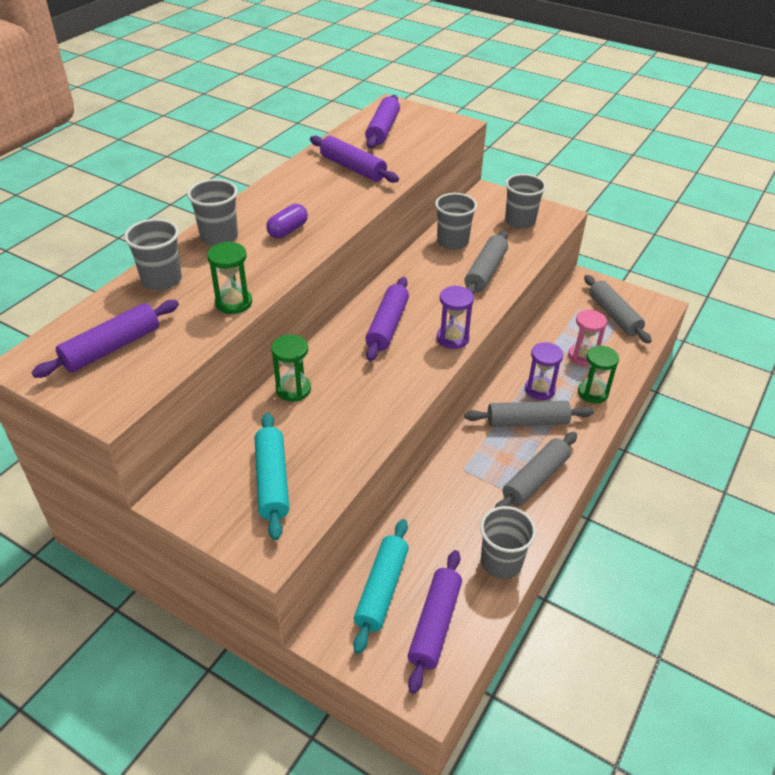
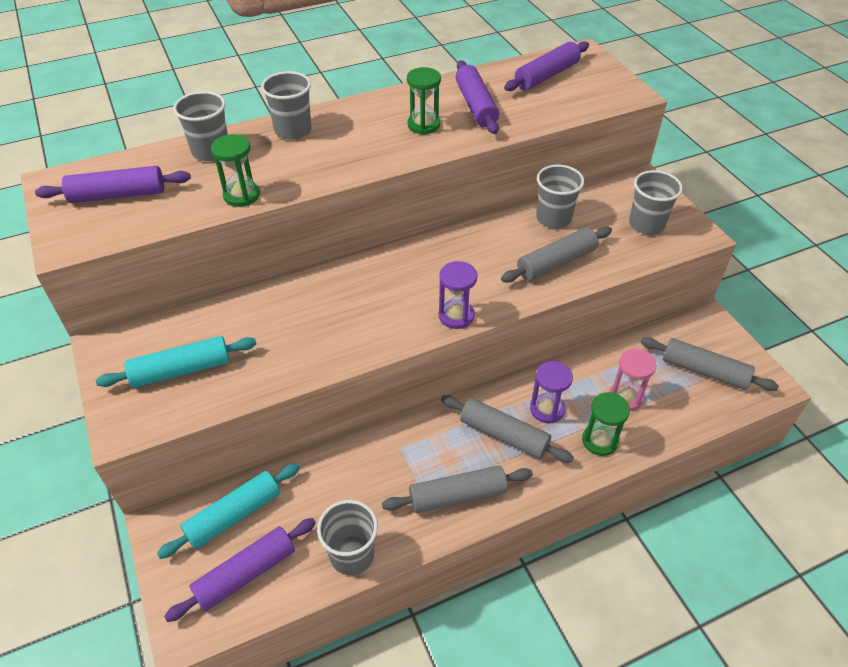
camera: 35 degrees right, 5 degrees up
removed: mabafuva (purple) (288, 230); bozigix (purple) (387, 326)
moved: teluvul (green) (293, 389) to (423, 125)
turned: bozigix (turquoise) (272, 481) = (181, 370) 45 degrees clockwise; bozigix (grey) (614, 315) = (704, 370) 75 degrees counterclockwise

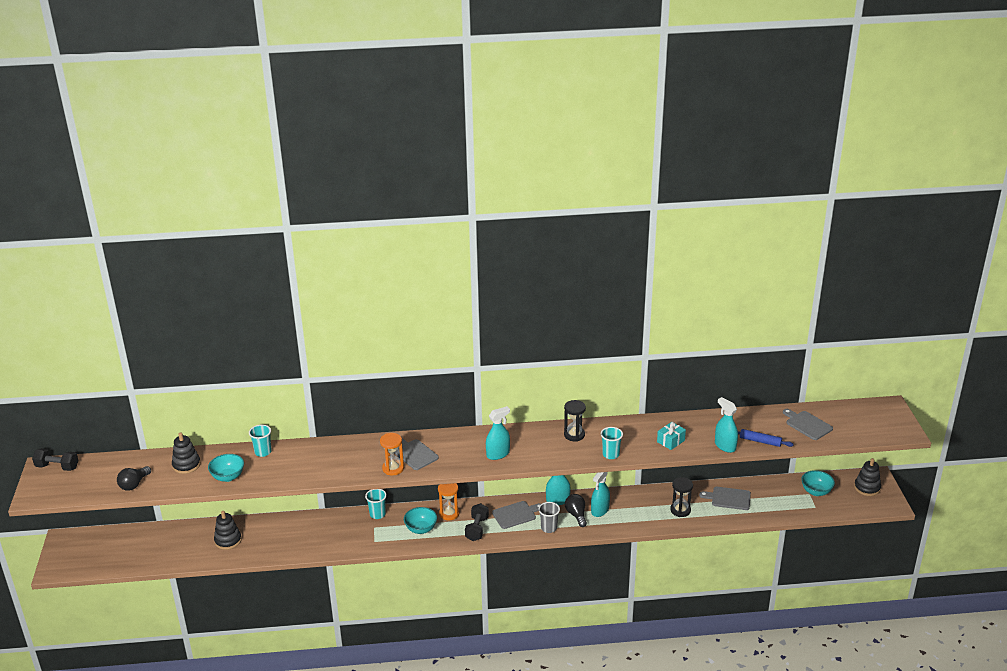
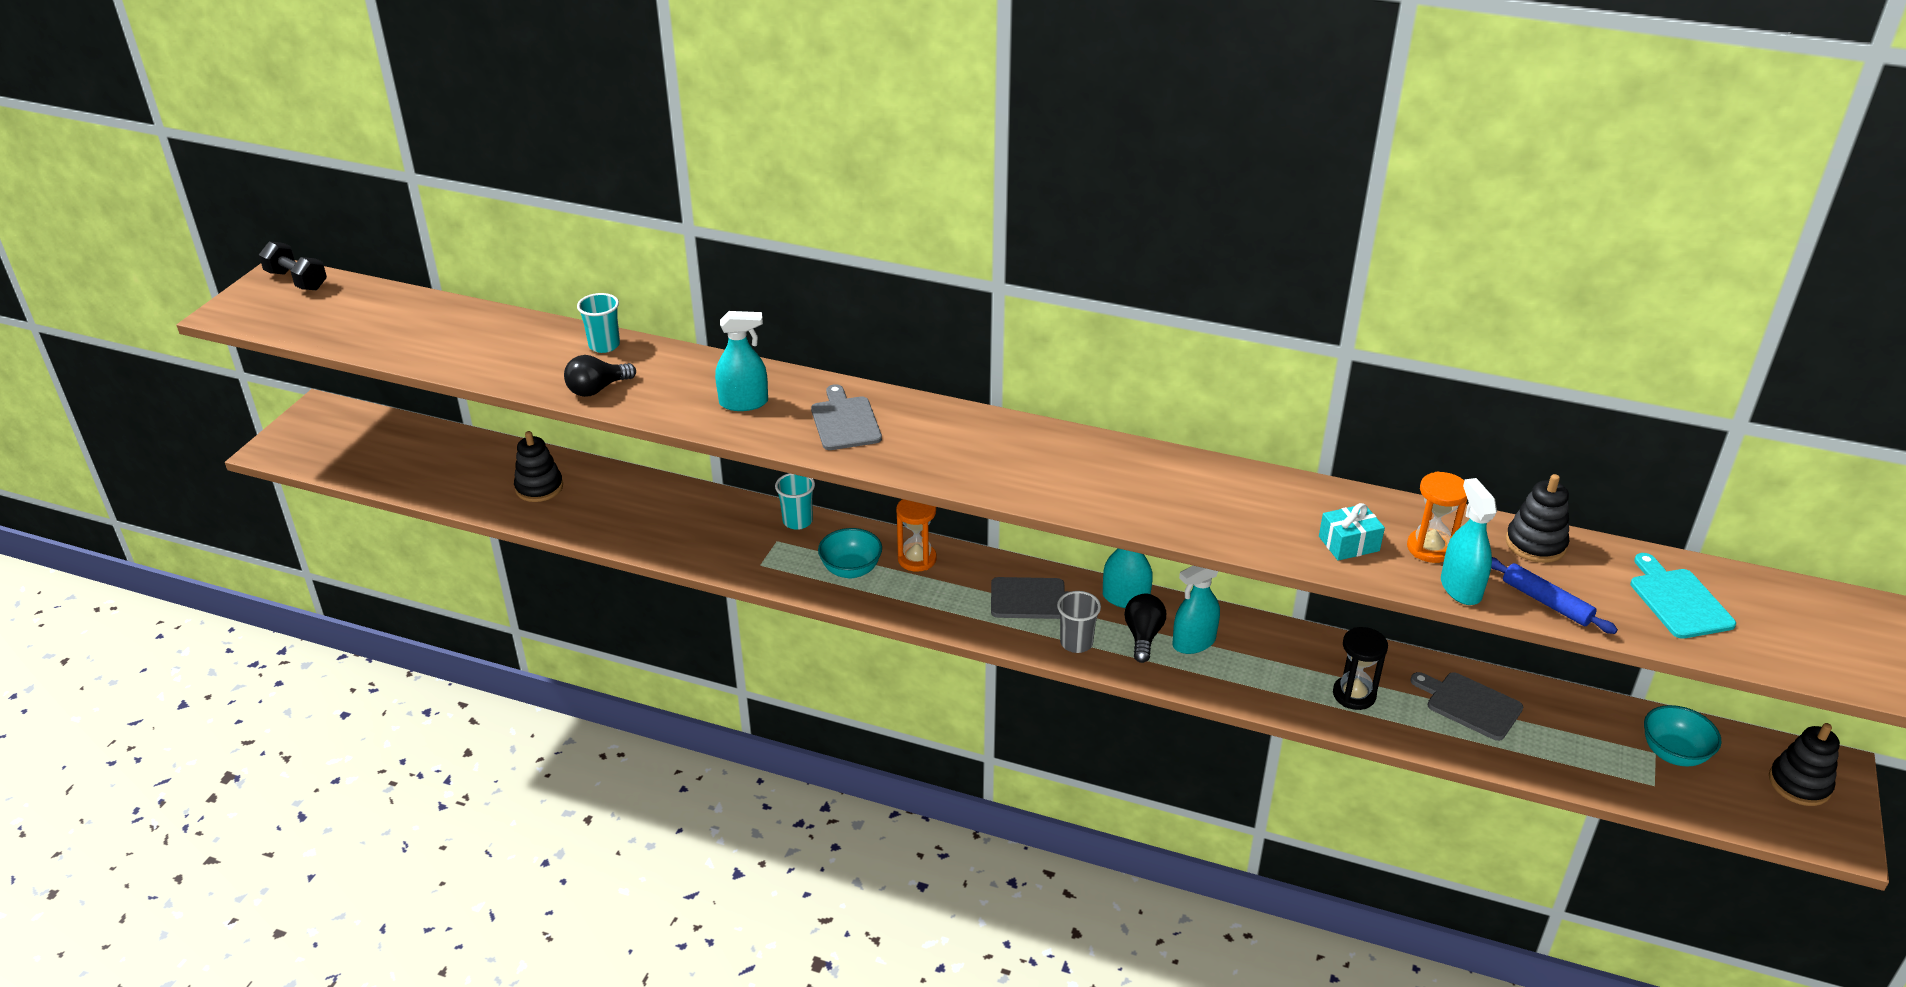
camera: 25 degrees right, 5 degrees up
removed: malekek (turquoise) (228, 477); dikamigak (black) (477, 529); teluvul (black) (574, 435); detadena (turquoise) (611, 454)
moved: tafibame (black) (134, 484) to (597, 389); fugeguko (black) (186, 465) to (1535, 544); teluvul (orange) (393, 468) to (1430, 548); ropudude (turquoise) (498, 454) to (744, 403)
recoloured: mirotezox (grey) (807, 425) to mirotezox (turquoise) (1678, 600)

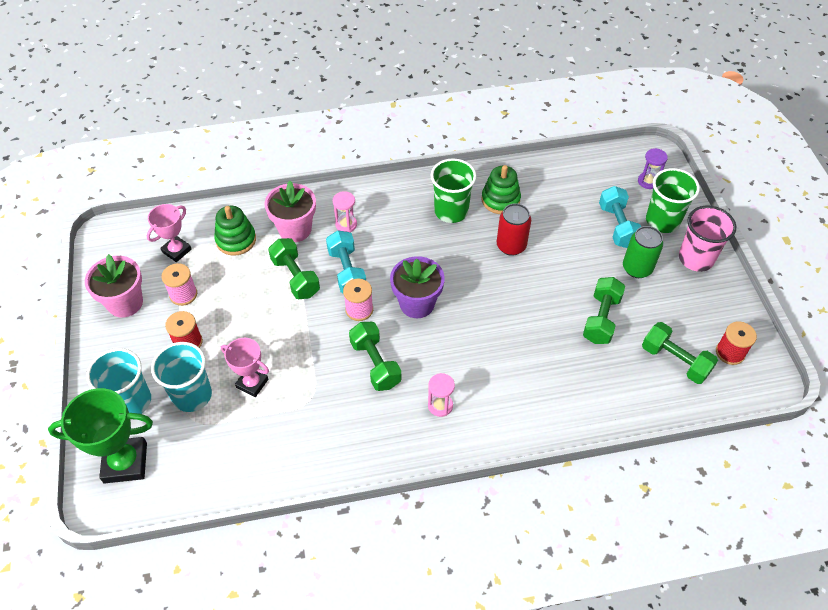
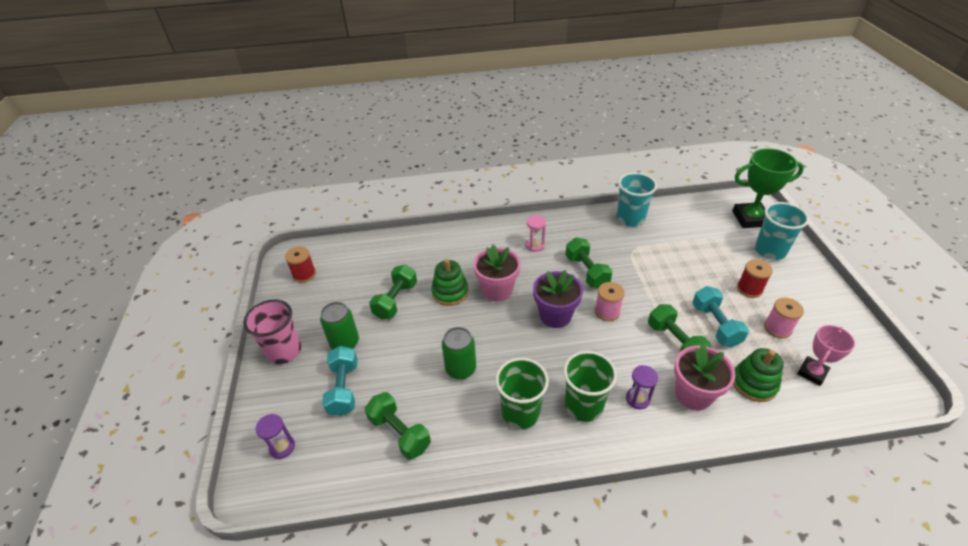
camera: 175 degrees left, 10 degrees down
removed: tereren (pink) (252, 383)
moved: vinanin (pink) (125, 303) to (497, 290); detadena (turquoise) (192, 395) to (630, 219); dikamigak (turquoise) (347, 271) to (715, 325); fugeguko (green) (500, 200) to (450, 292); dikamigak (green) (675, 361) to (399, 433); detadena (green) (662, 221) to (583, 405)
recoloured: teluvul (pink) (346, 224) to teluvul (purple) (638, 399); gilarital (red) (511, 246) to gilarital (green) (460, 369)

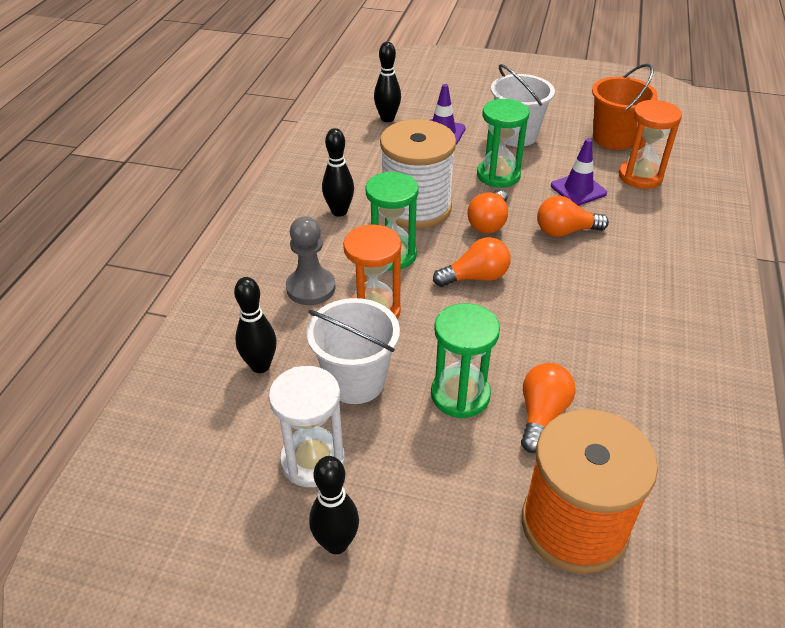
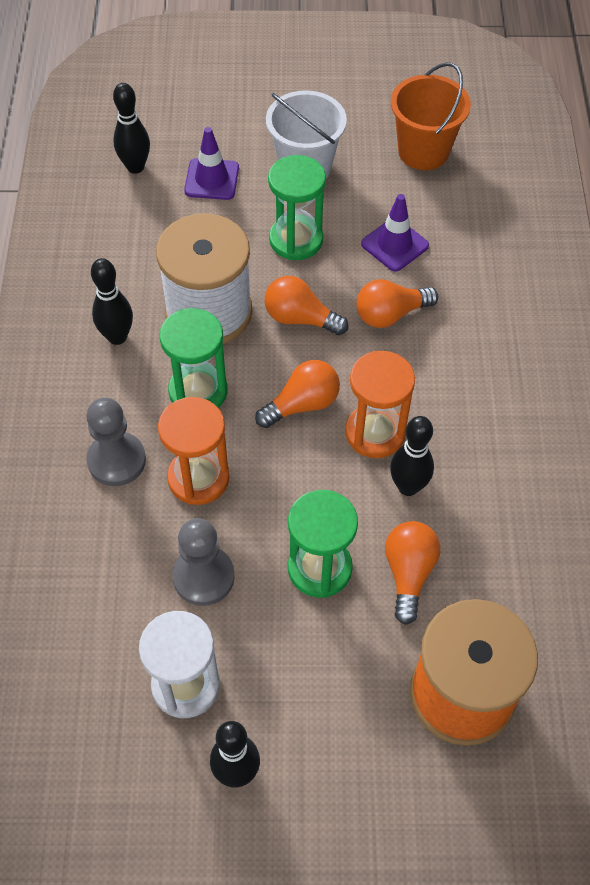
camera: 15 degrees left, 15 degrees up
moved: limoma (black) (260, 366) to (408, 487); teluvul (orange) (640, 176) to (375, 433)
replaced: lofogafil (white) (355, 381) to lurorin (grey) (203, 577)
turned: tafibame (orange) (489, 222) = (300, 318) 105 degrees clockwise

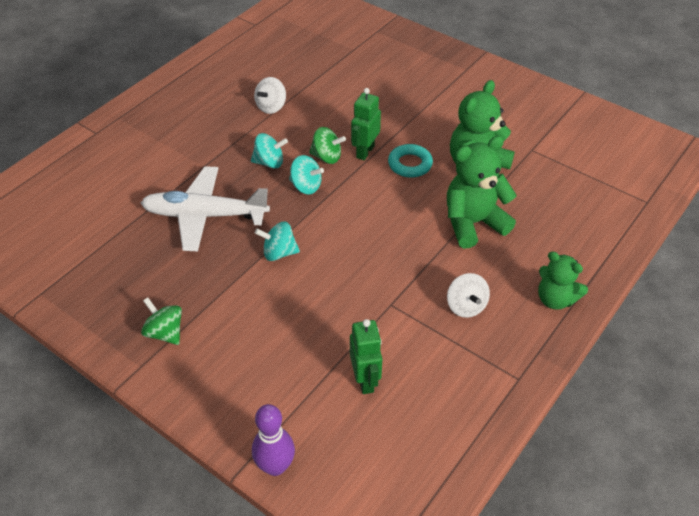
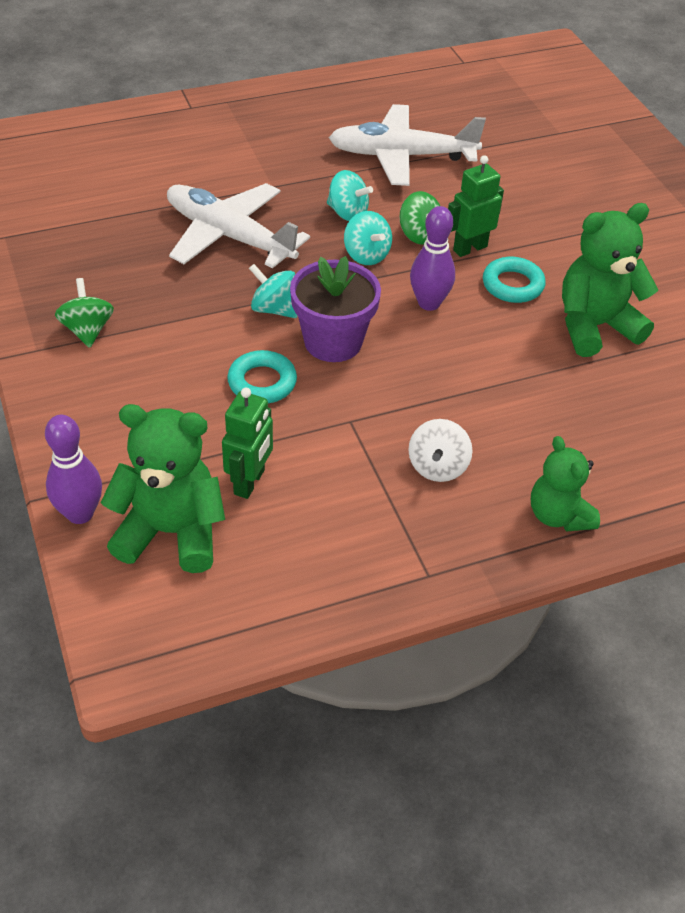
camera: 30 degrees right, 0 degrees up
added: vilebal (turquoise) (262, 382); vinanin (purple) (333, 342); limoma (purple) (429, 303)
moved: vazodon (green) (473, 223) to (171, 532)
replaced: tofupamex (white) (271, 107) to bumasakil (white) (402, 156)

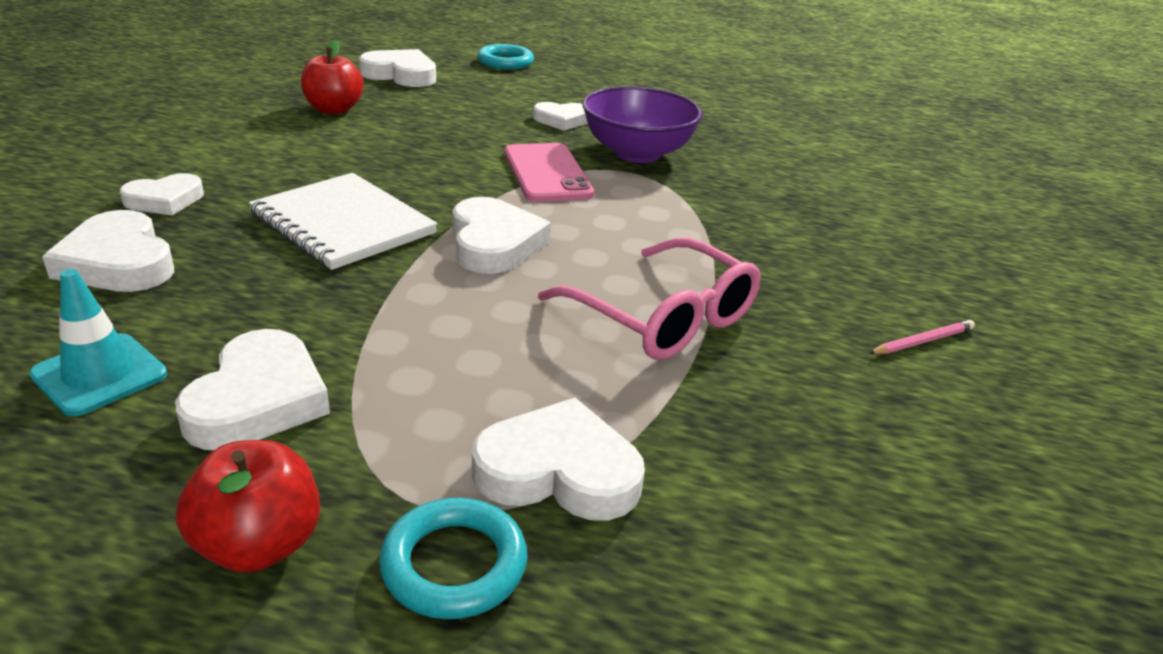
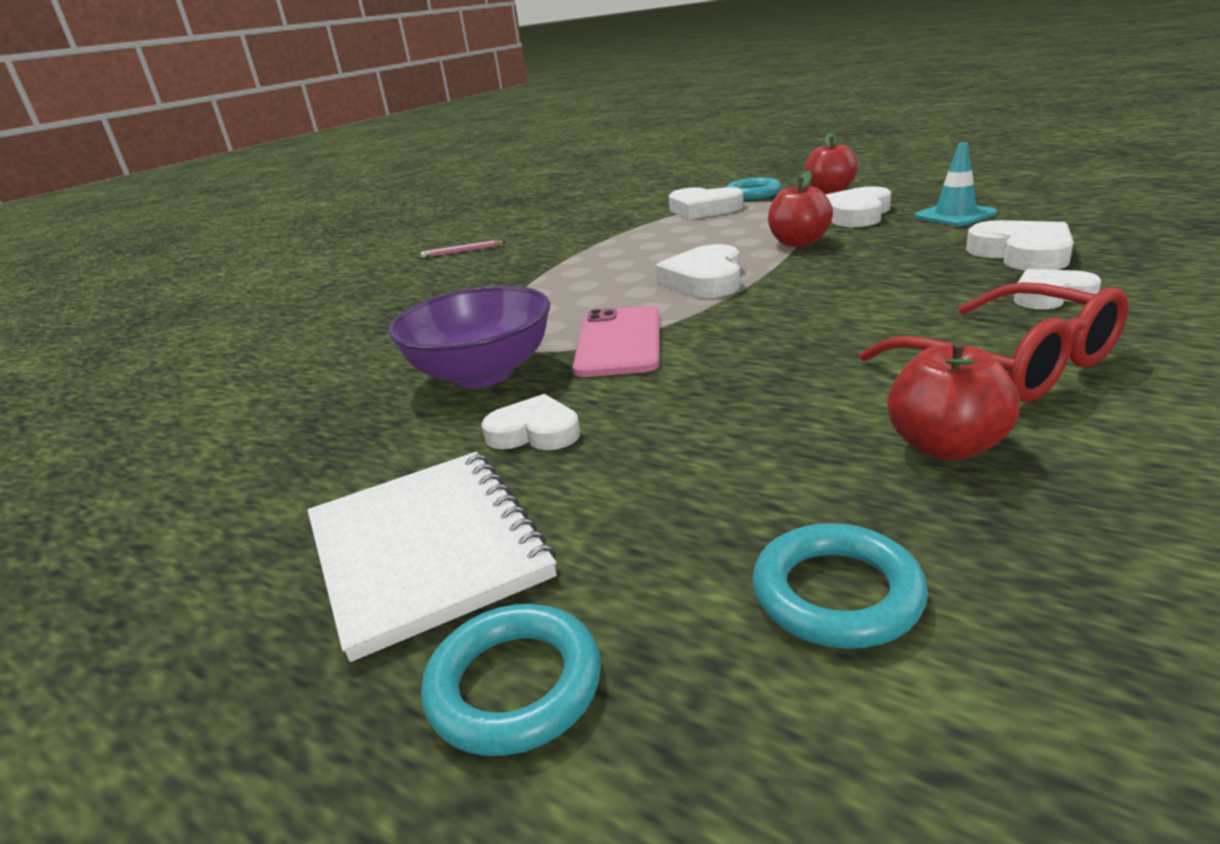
camera: 155 degrees left, 5 degrees down
removed: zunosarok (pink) (663, 317)
added: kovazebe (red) (798, 243); zunosarok (red) (1009, 364)
moved: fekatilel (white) (343, 224) to (427, 549)
replaced: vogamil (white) (401, 75) to vilebal (turquoise) (836, 594)

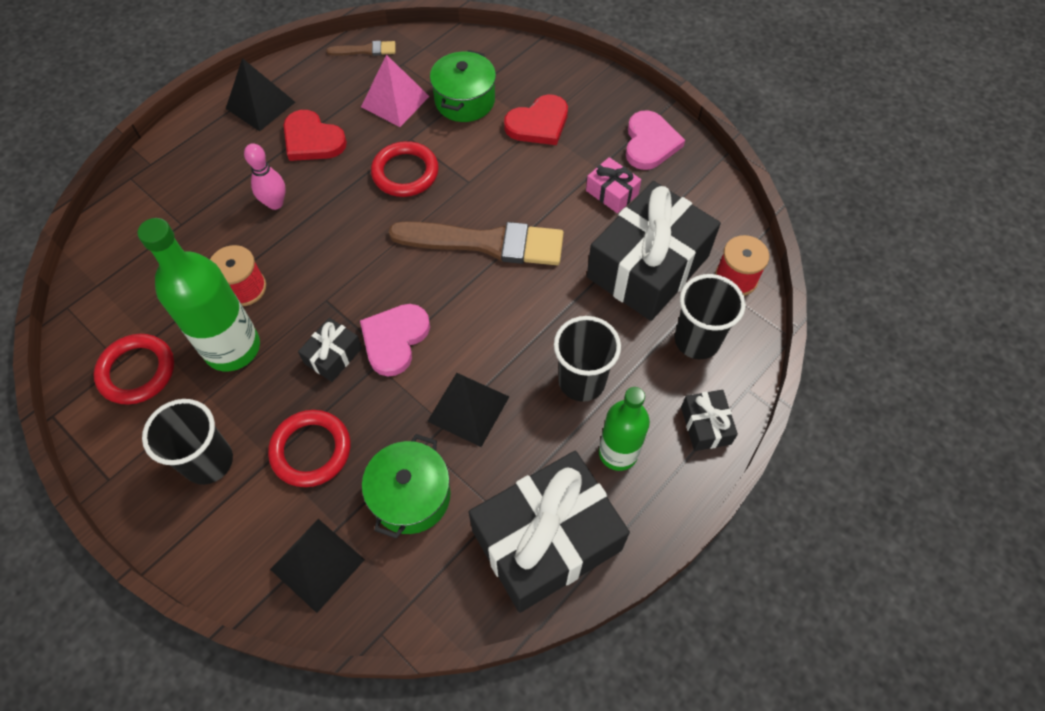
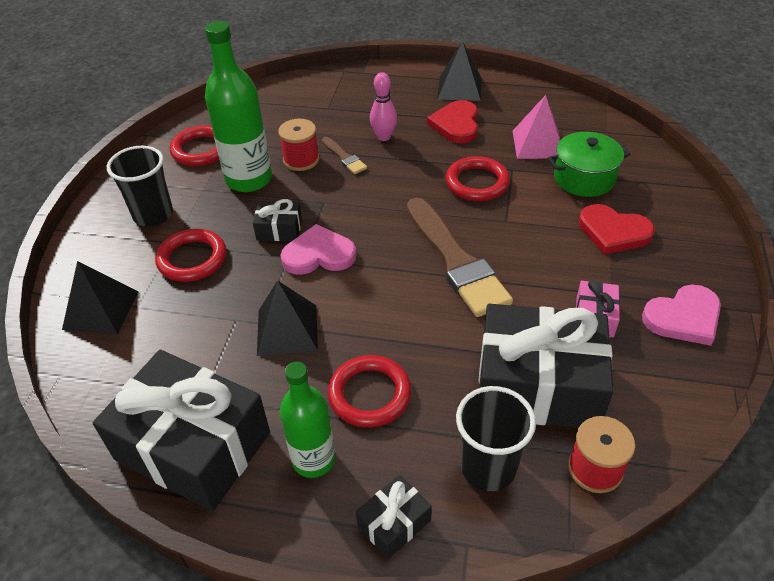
camera: 60 degrees right, 15 degrees down
removed: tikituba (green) (411, 496)
moved: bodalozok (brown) (365, 50) to (344, 157)
replaced: detadena (black) (581, 381) to vilebal (red) (369, 394)

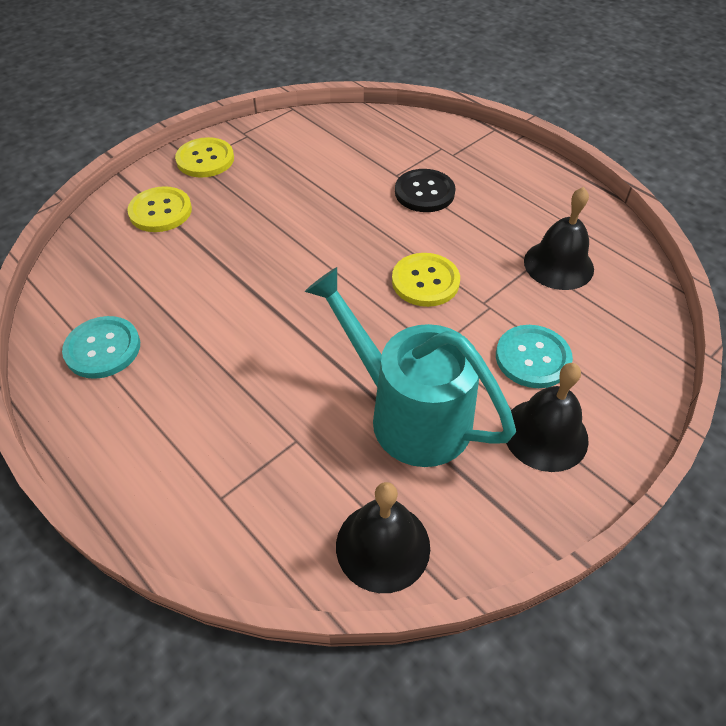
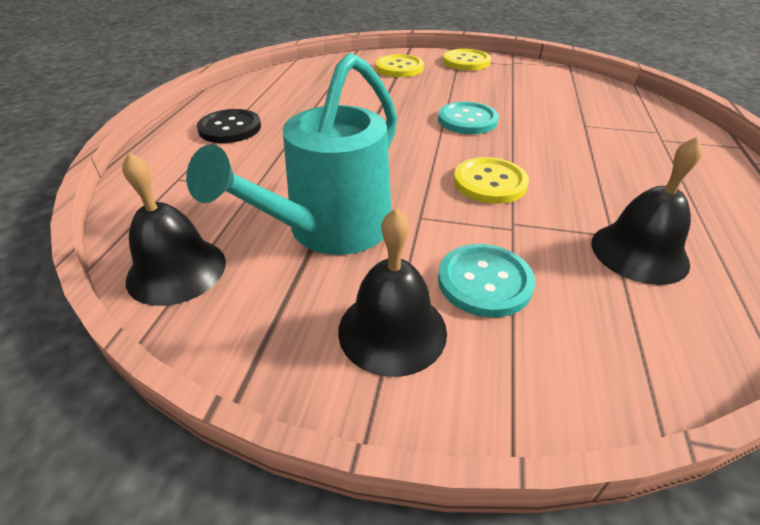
camera: 55 degrees right, 10 degrees down
moved: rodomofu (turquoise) (103, 349) to (467, 120); rodomofu (black) (424, 192) to (230, 128)
turned: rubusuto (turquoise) (408, 414) = (330, 230) 150 degrees counterclockwise

